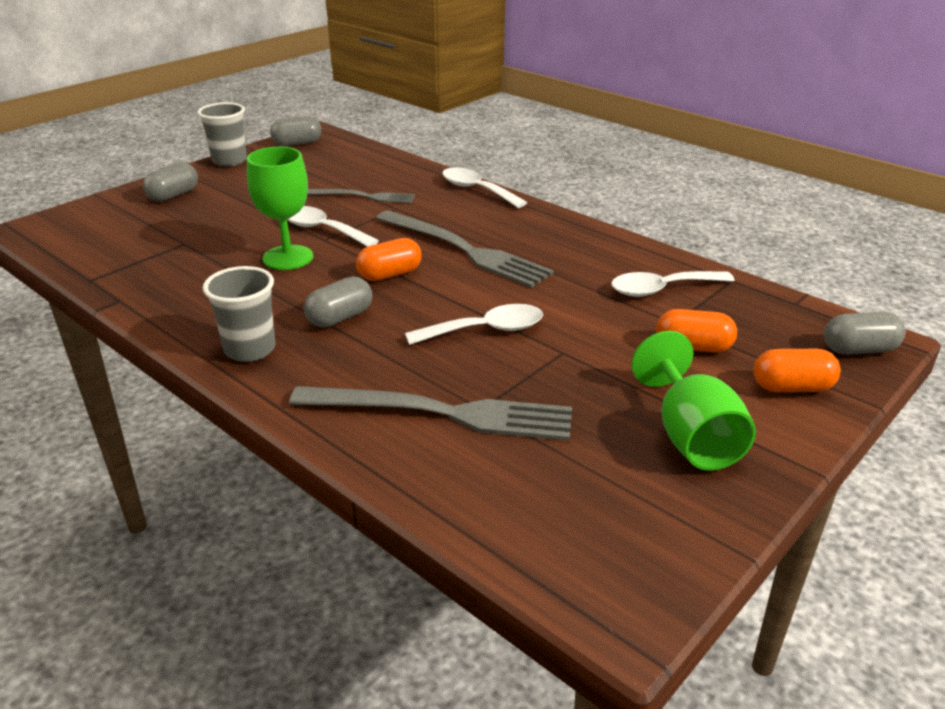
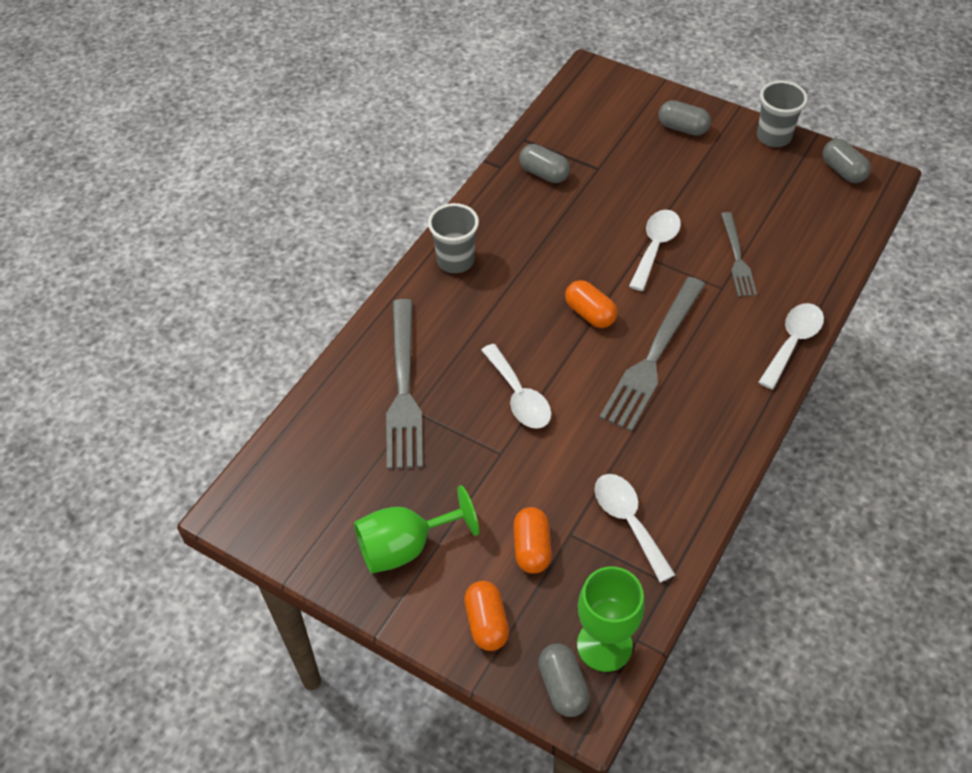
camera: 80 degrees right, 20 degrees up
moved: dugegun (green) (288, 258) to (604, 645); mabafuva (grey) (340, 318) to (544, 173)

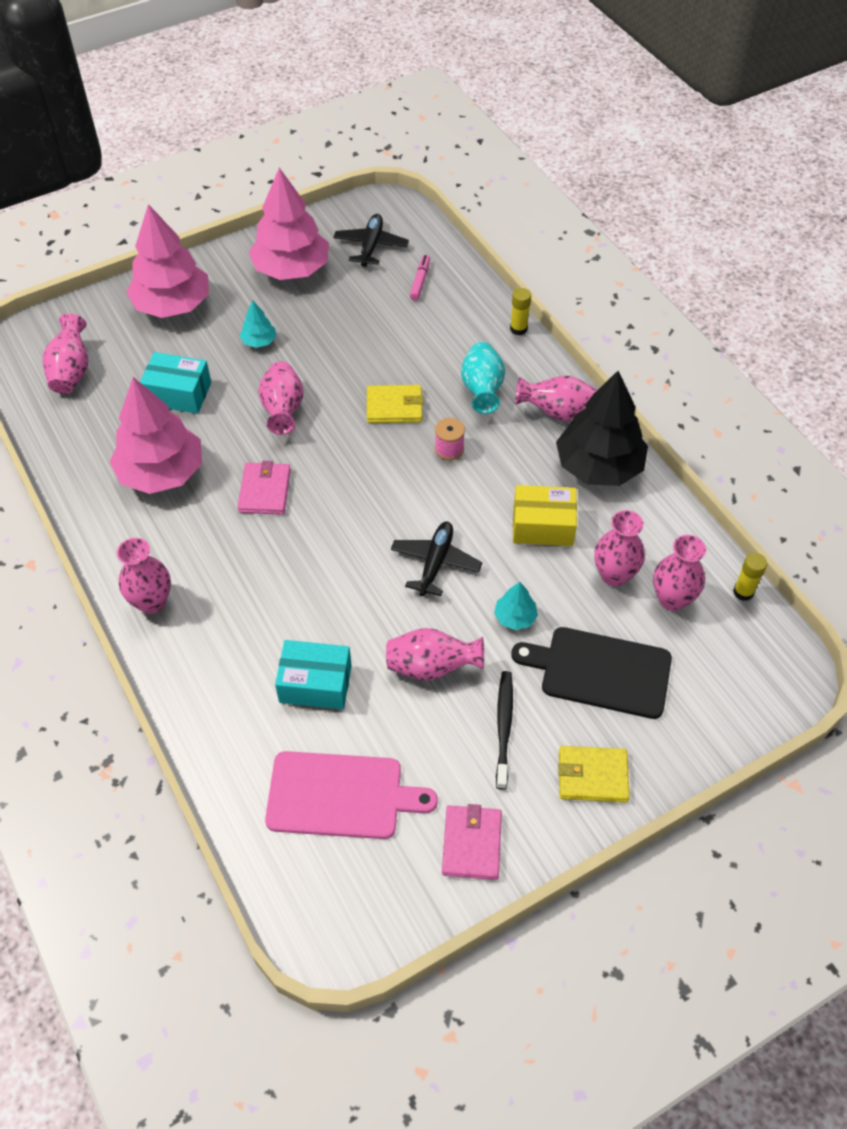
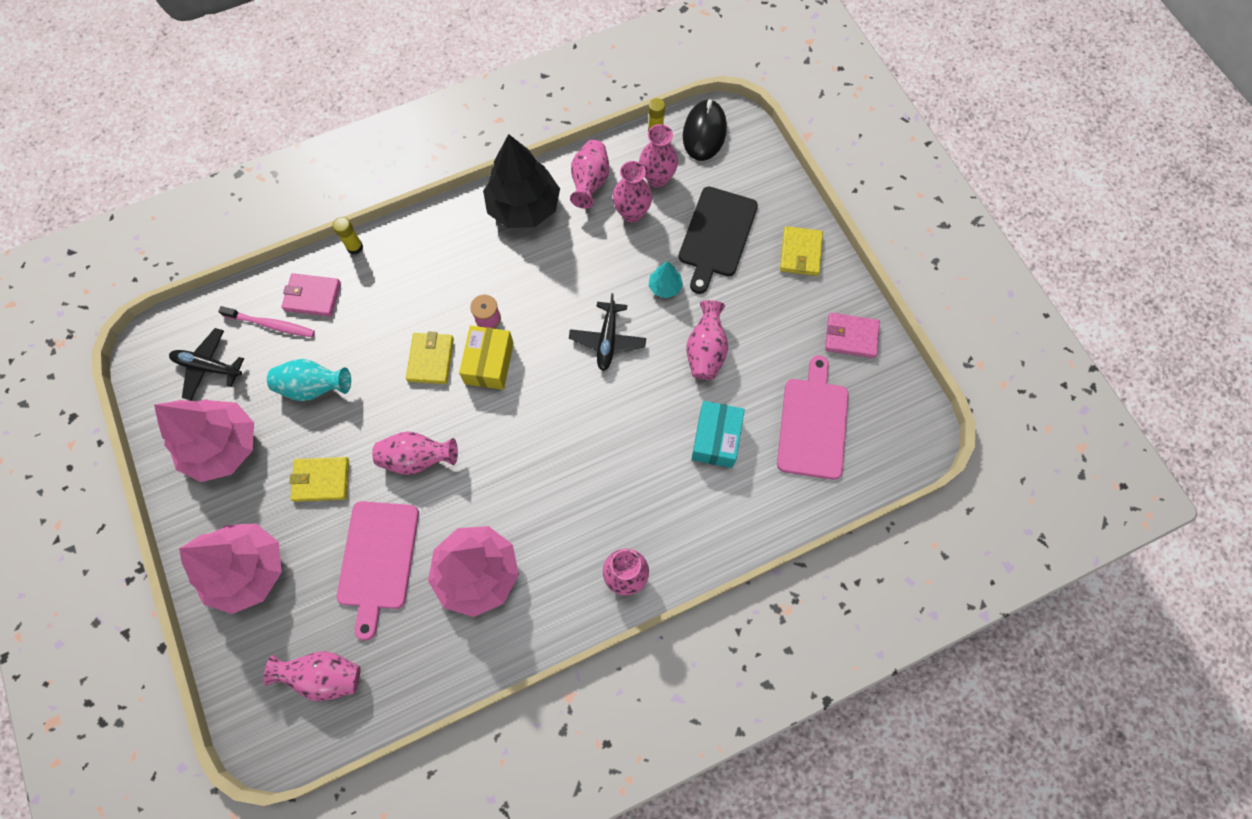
camera: 85 degrees left, 15 degrees up
removed: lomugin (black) (504, 727)
added: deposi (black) (704, 132)
moved: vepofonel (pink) (264, 491) to (312, 296); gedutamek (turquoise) (482, 390) to (314, 387); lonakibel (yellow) (543, 526) to (489, 363); gedutamek (pink) (558, 412) to (590, 182)
replaced: lonakibel (turquoise) (178, 394) to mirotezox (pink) (378, 560); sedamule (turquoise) (259, 341) to vepofonel (yellow) (321, 480); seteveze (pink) (420, 281) to lomugin (pink) (271, 325)
turned: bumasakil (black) (435, 563) = (607, 340) 105 degrees counterclockwise

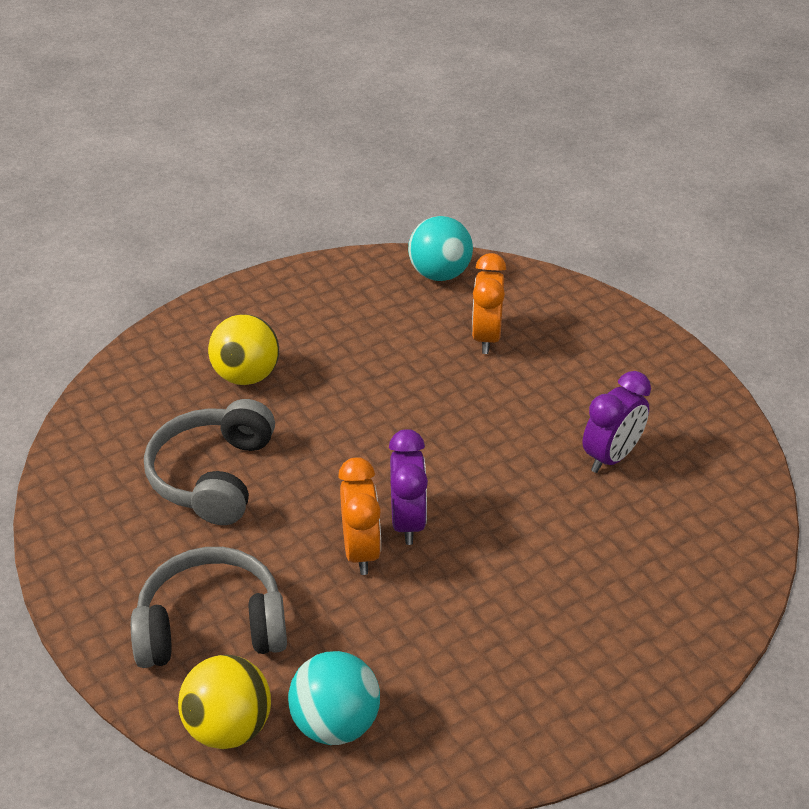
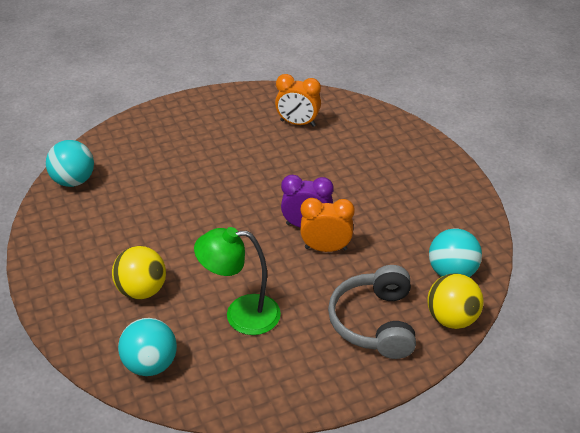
camera: 80 degrees left, 0 degrees up
removed: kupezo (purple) (611, 457)
added: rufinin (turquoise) (150, 364)
moved: kupezo (orange) (486, 337) to (297, 123)
replaced: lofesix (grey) (213, 476) to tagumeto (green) (241, 315)

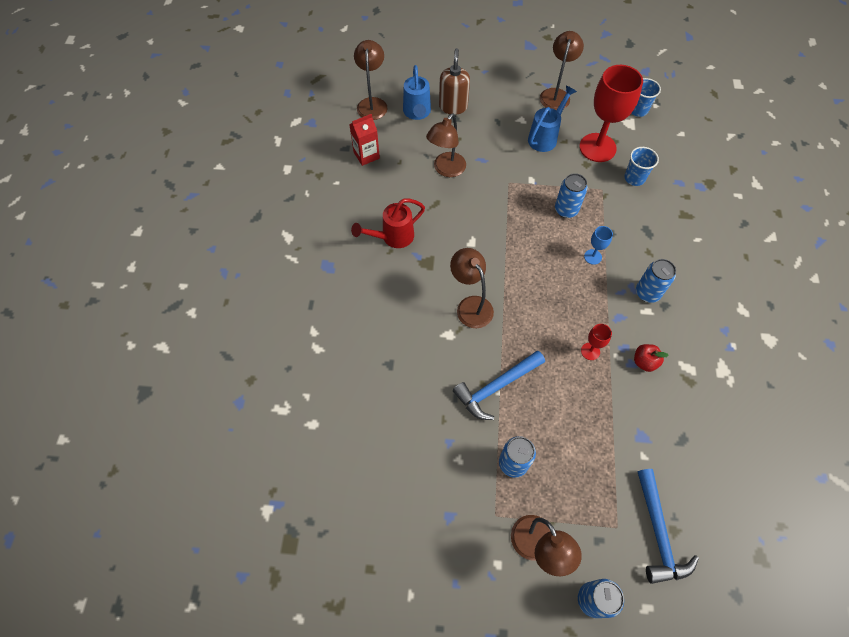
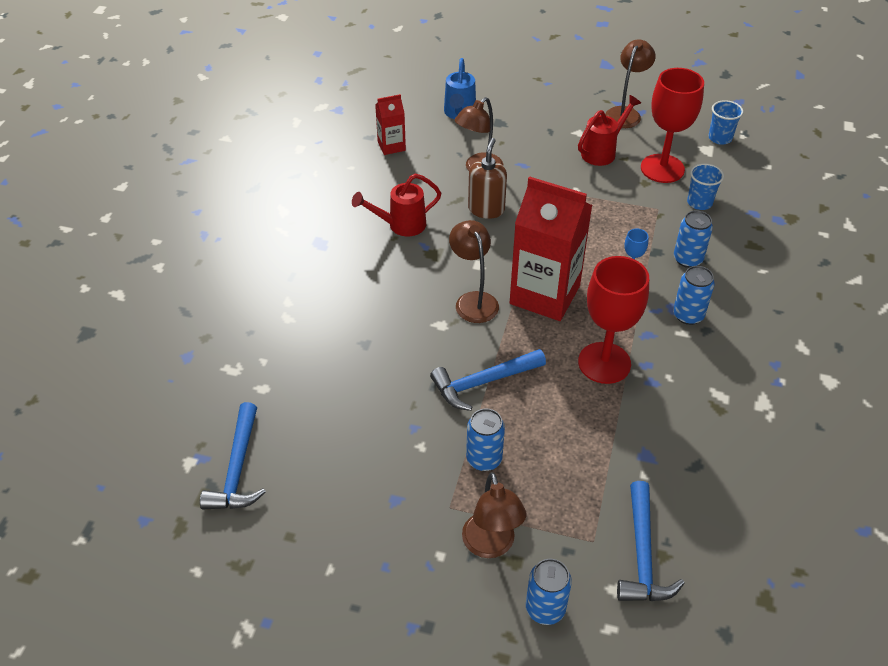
camera: 10 degrees right, 15 degrees down
removed: tagumeto (brown) (372, 103); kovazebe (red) (644, 362)
added: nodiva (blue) (237, 468); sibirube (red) (545, 295)
moved: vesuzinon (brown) (453, 106) to (486, 209); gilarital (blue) (566, 210) to (687, 259)
recoloured: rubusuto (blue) (545, 137) to rubusuto (red) (603, 151)
resized: dugegun (red) (590, 351) = (604, 363) x2.29

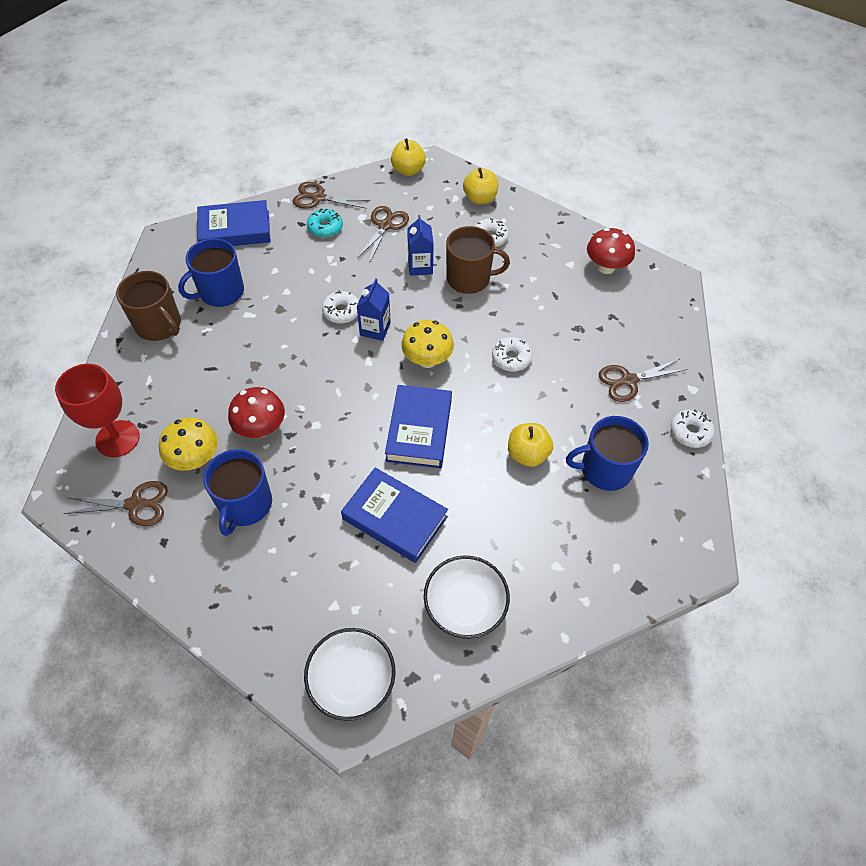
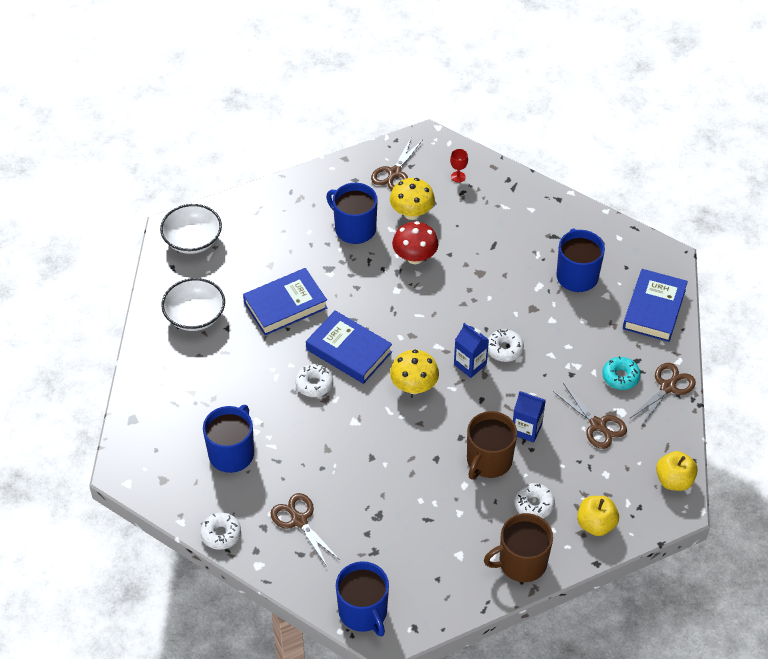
camera: 120 degrees right, 5 degrees down
removed: kovazebe (yellow) (527, 454); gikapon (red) (606, 267)
added: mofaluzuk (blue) (363, 612)
moved: mofaluzuk (brown) (159, 325) to (521, 562); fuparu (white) (511, 358) to (314, 384)
turned: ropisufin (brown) (628, 381) = (298, 520) 45 degrees counterclockwise
resized: dugegun (red) (117, 439) = (458, 177) x0.43

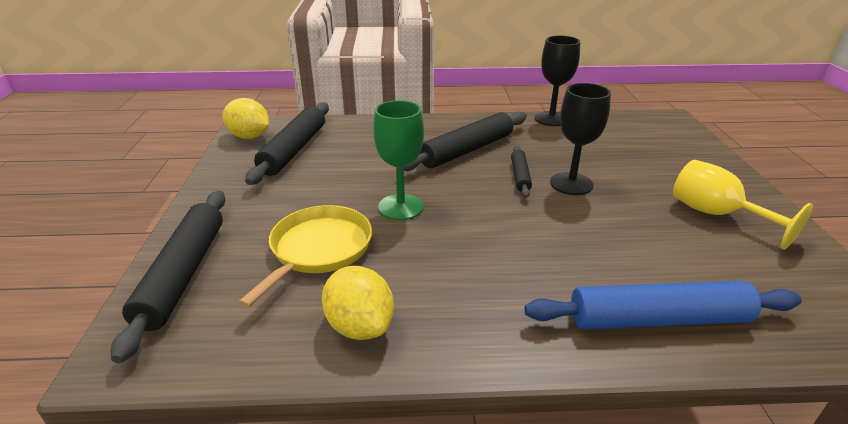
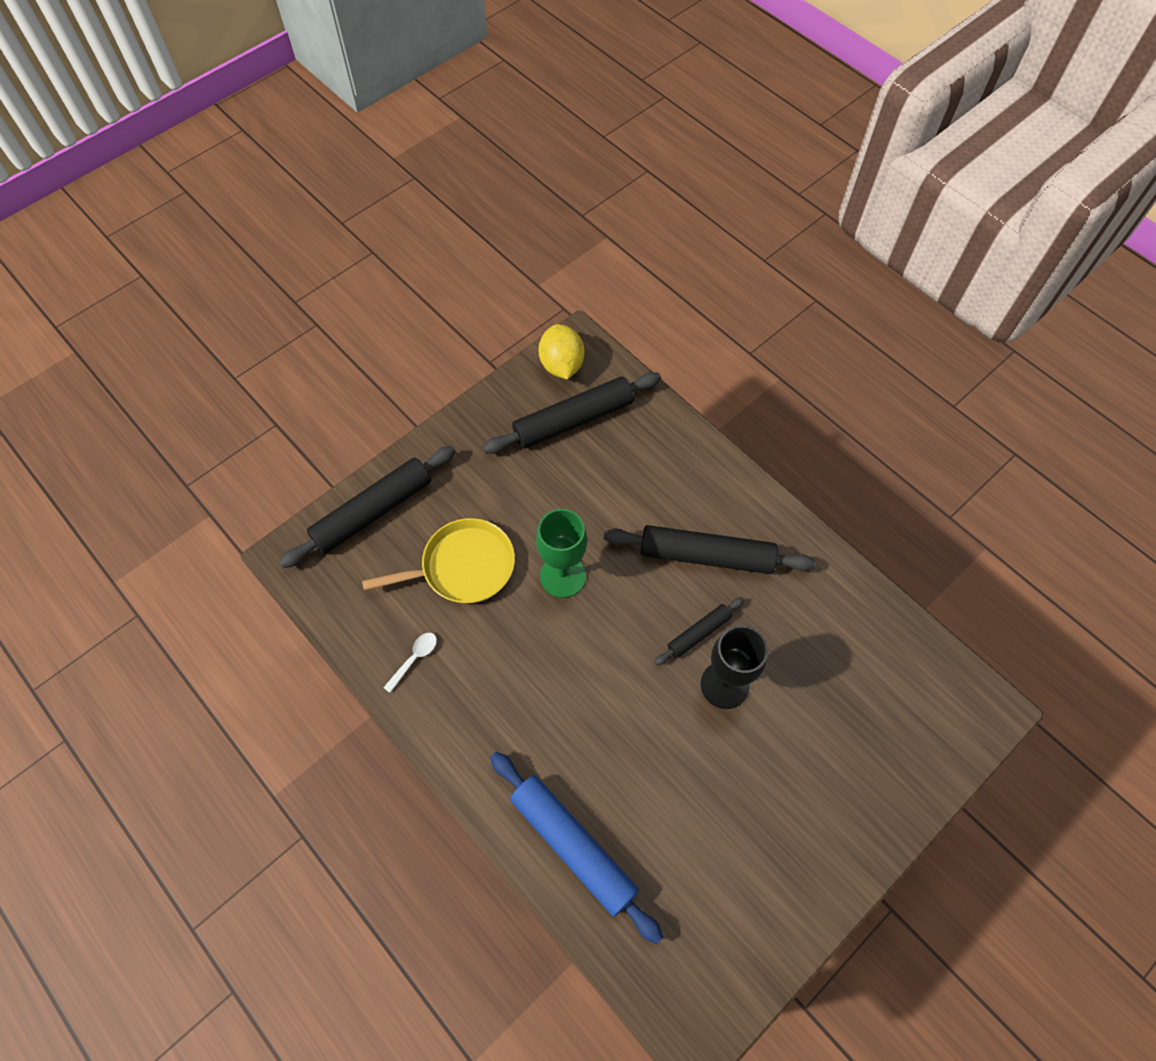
camera: 50 degrees right, 30 degrees up
removed: dugegun (black) (551, 119); dugegun (yellow) (716, 214)
replaced: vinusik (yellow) (360, 326) to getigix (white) (414, 659)

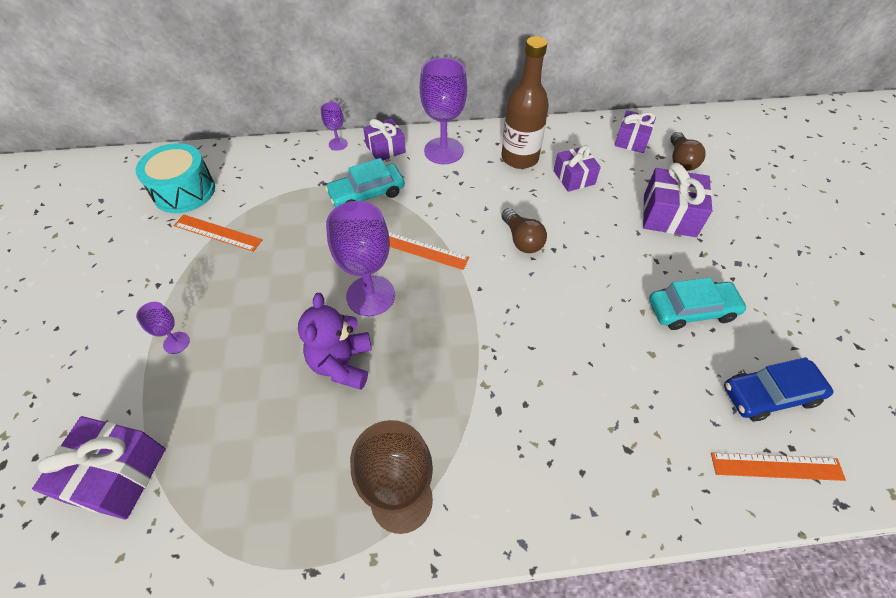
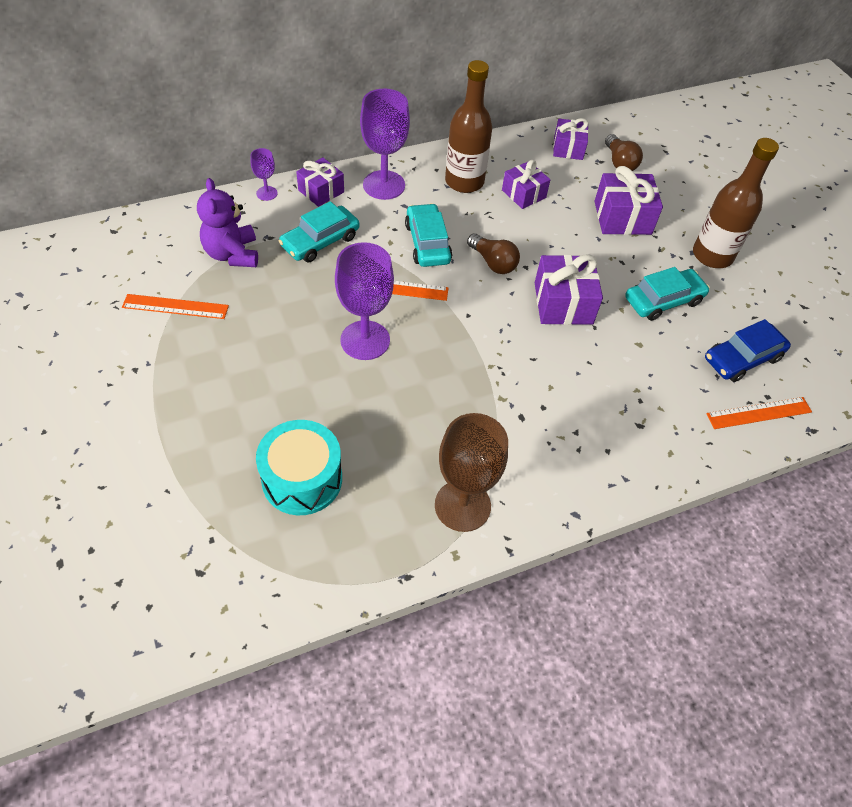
camera: 20 degrees left, 0 degrees up
removed: dugegun (purple) (176, 343)
added: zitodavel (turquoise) (427, 243); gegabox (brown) (712, 255)
moved: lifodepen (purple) (117, 475) to (563, 303); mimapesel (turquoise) (184, 191) to (302, 479); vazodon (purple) (342, 363) to (232, 254)

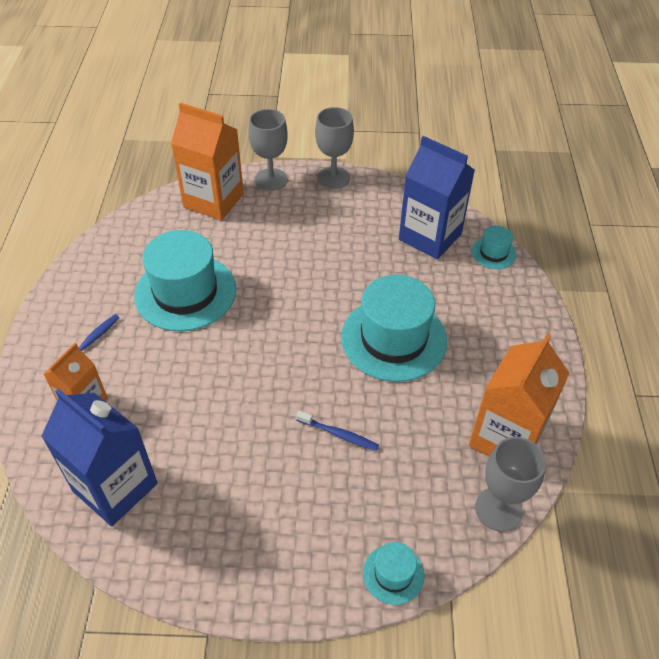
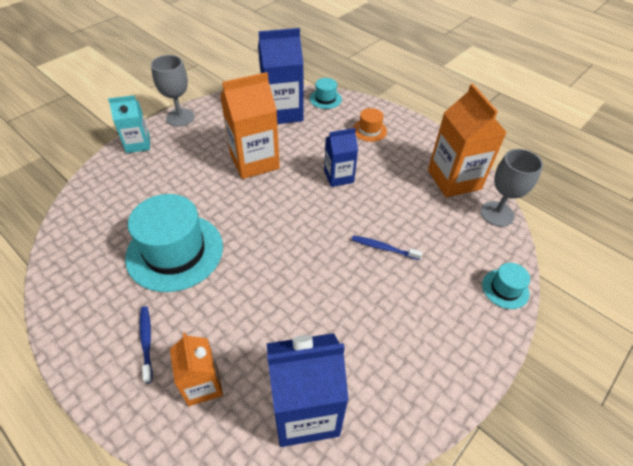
camera: 50 degrees left, 0 degrees up
added: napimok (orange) (369, 130)
moved: sibirube (orange) (213, 200) to (254, 161)
replaced: dugegun (grey) (271, 180) to sibirube (turquoise) (138, 144); napimok (turquoise) (393, 339) to sibirube (blue) (338, 176)
turned: lomugin (blue) (339, 434) = (383, 248) 135 degrees counterclockwise

